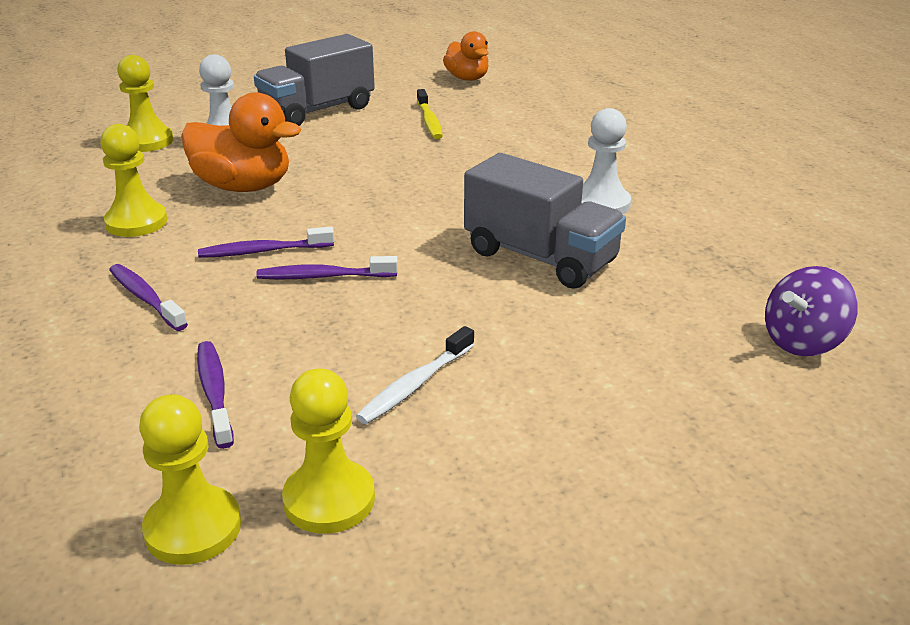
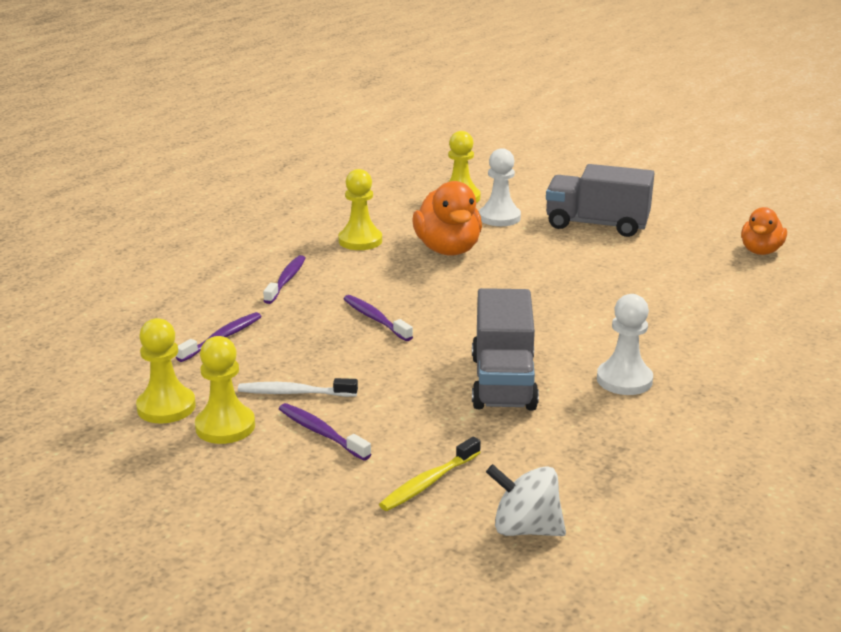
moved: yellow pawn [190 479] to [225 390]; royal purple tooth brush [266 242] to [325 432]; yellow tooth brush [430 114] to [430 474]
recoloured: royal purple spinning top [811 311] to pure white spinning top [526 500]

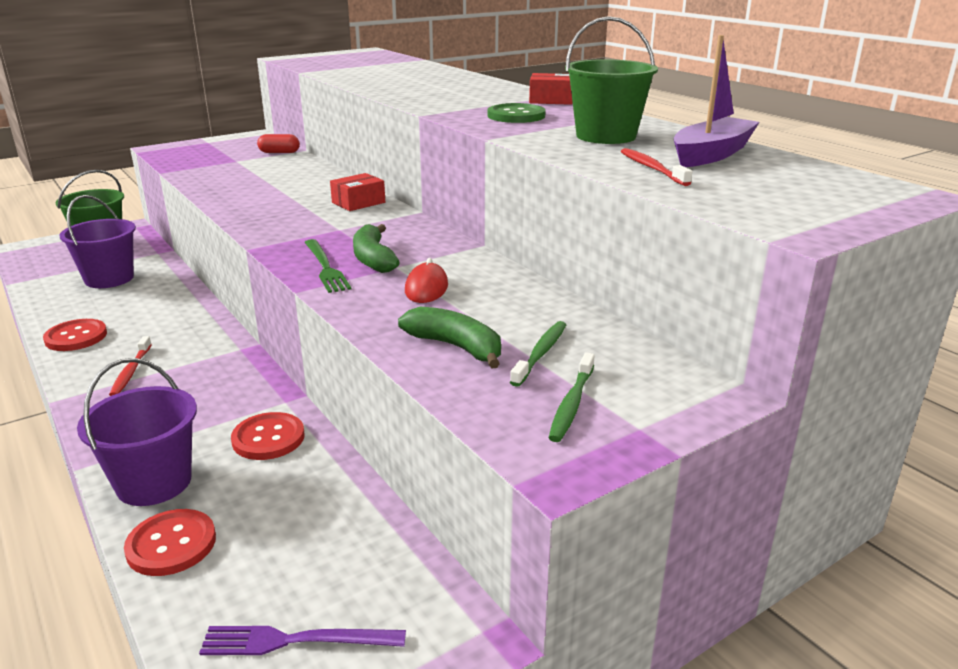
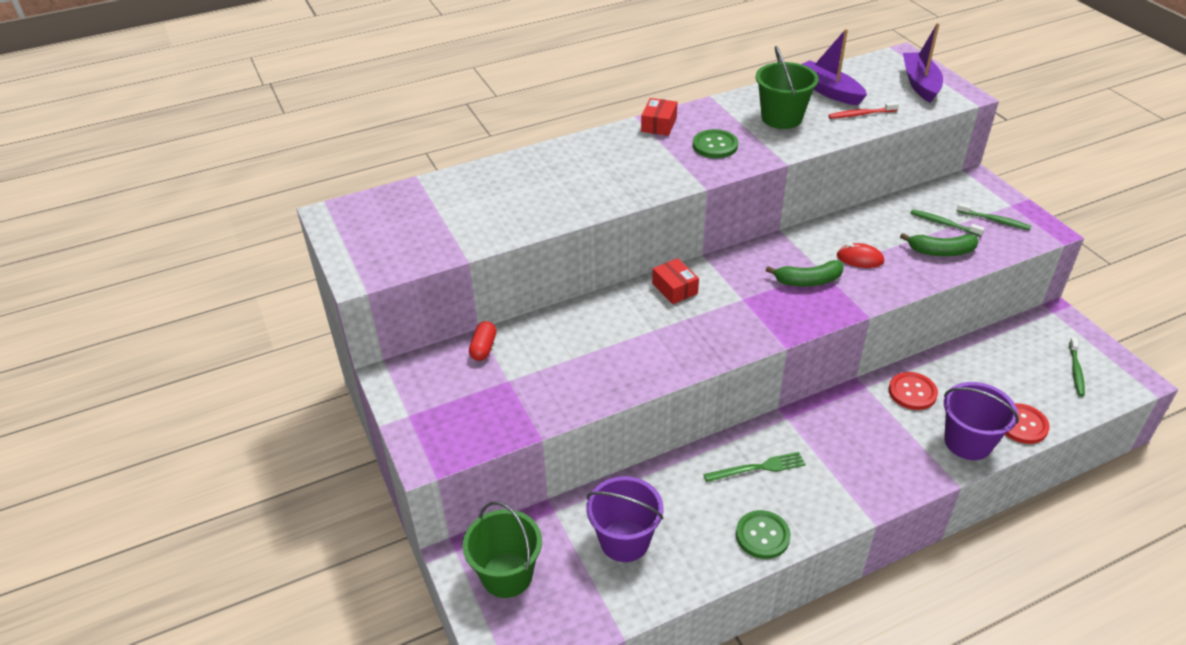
removed: red tooth brush [130 366]
added: royal purple sailboat [923 63]
moved: leaf-green table fork [327 266] to [754 467]
replaced: royal purple table fork [302 640] to leaf-green tooth brush [1077 367]
recoloured: red button [75 335] to leaf-green button [763 534]
turned: leaf-green banana fruit [449 338] = [939 244] 135 degrees counterclockwise

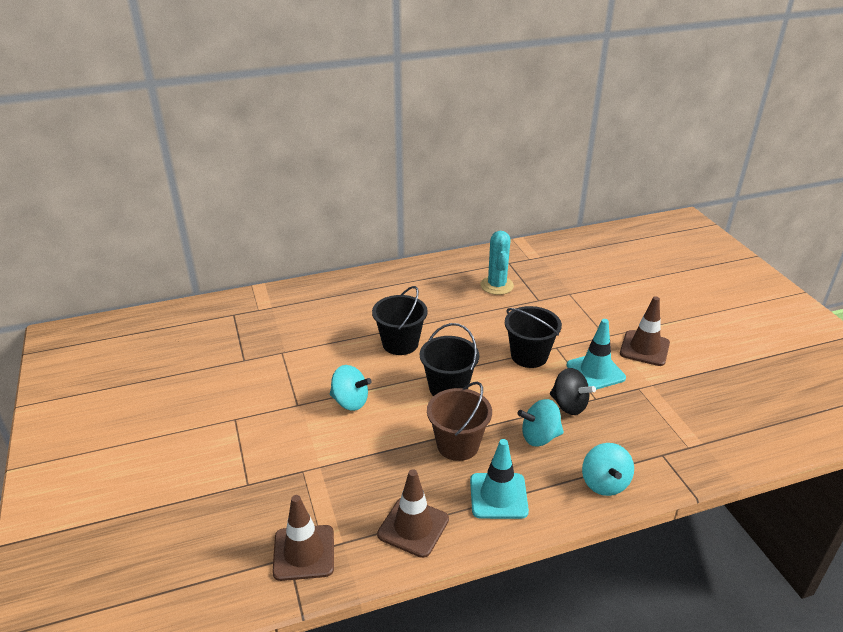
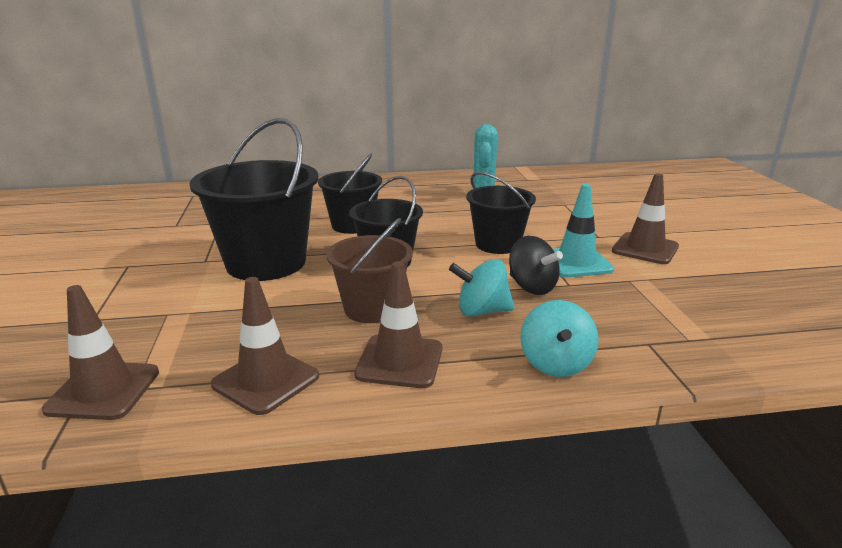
replaced: aqua spinning top [351 388] to black bucket [254 199]
recoloured: aqua safety cone [499 479] to brown safety cone [398 325]

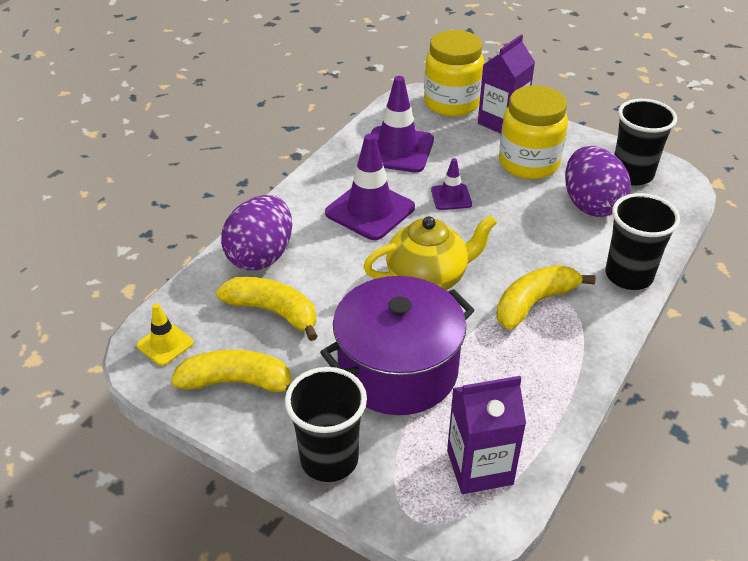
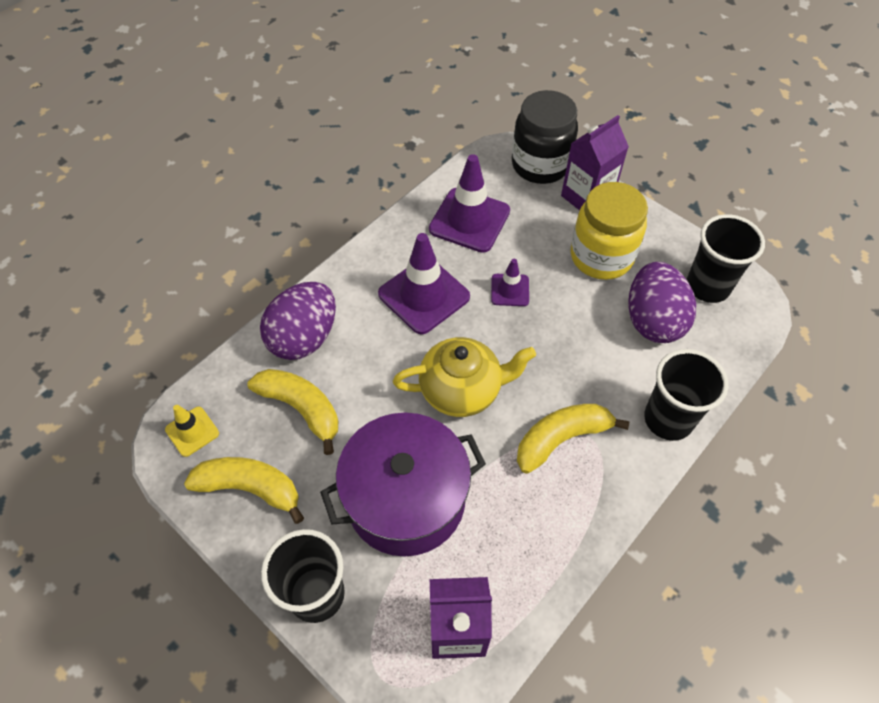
recoloured: yellow preserve jar [454 73] to black preserve jar [545 137]

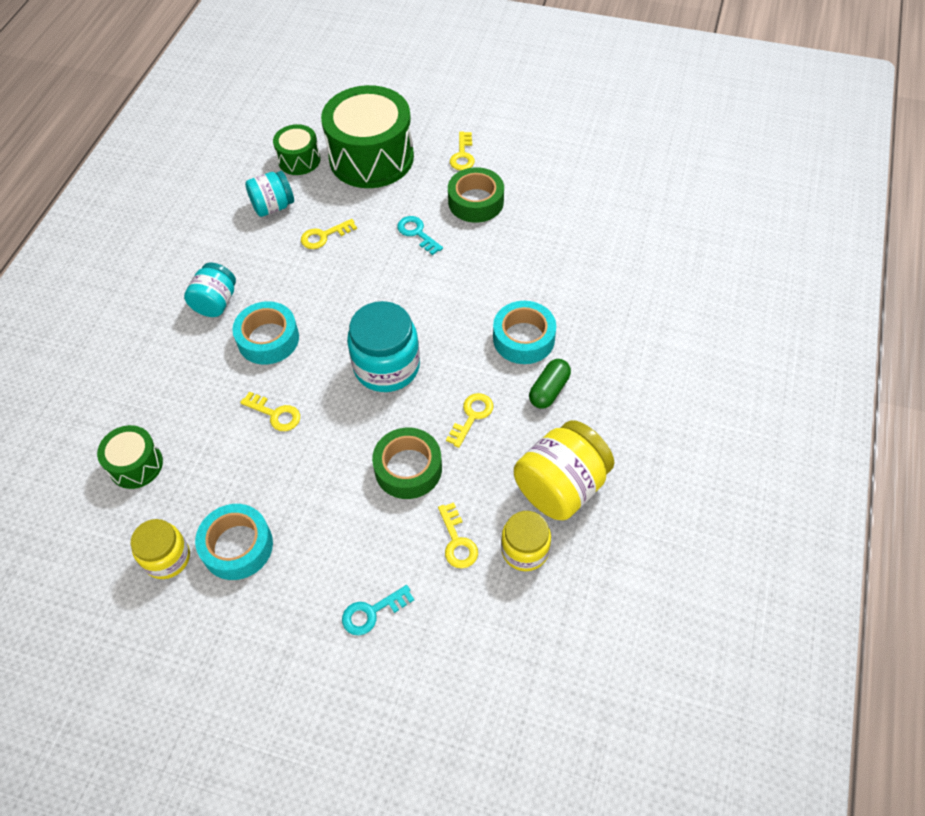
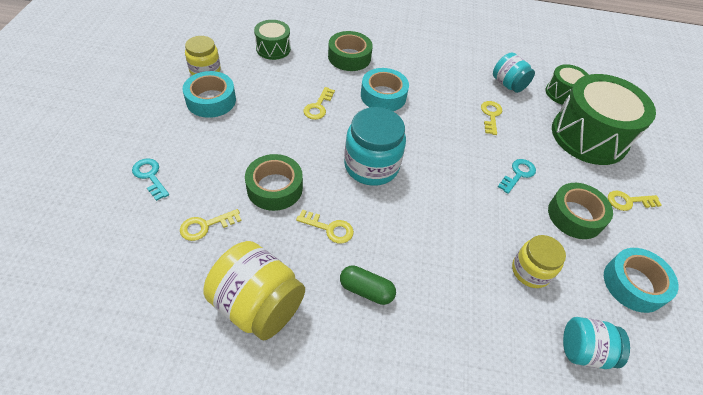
added: leaf-green tape [350 51]
moved: aqua preserve jar [210 290] to [596 343]; aqua tape [524 332] to [641 280]; yellow preserve jar [526 541] to [539 261]
turned: yellow key [329 234] = [491 118] 45 degrees clockwise

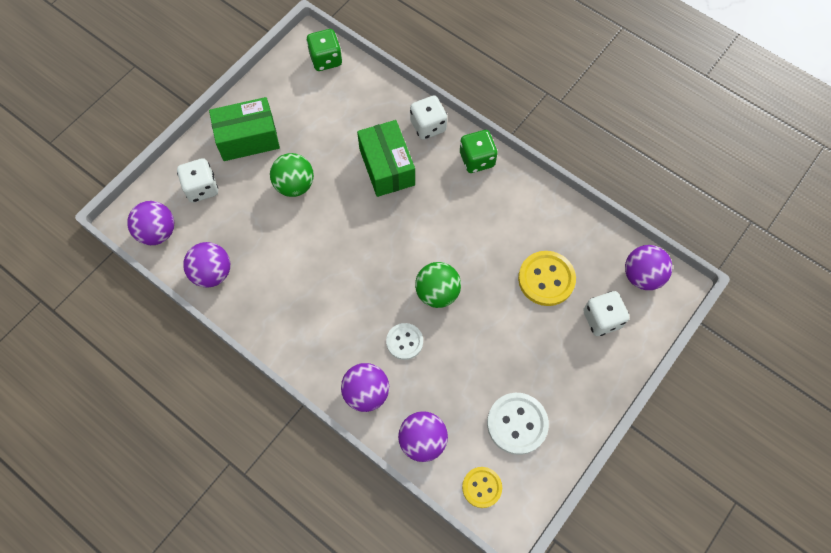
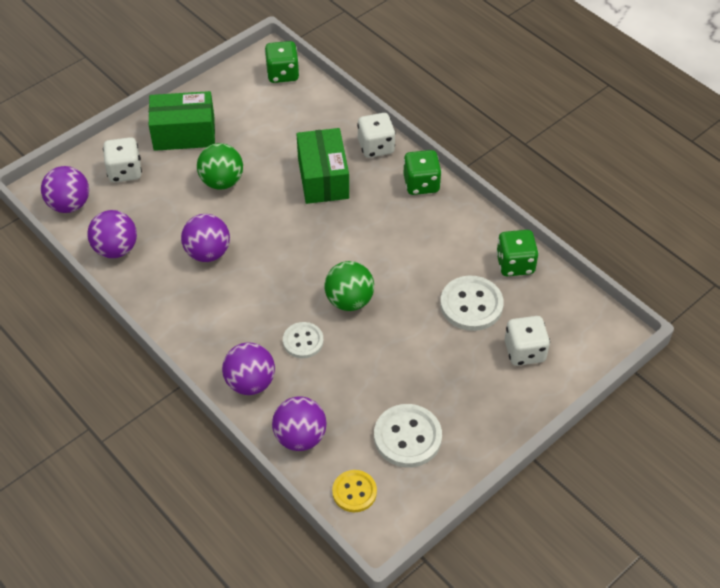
added: leaf-green dice [517 253]
moved: royal purple sphere [648 267] to [205 238]
recoloured: yellow button [547 278] to pure white button [472 303]

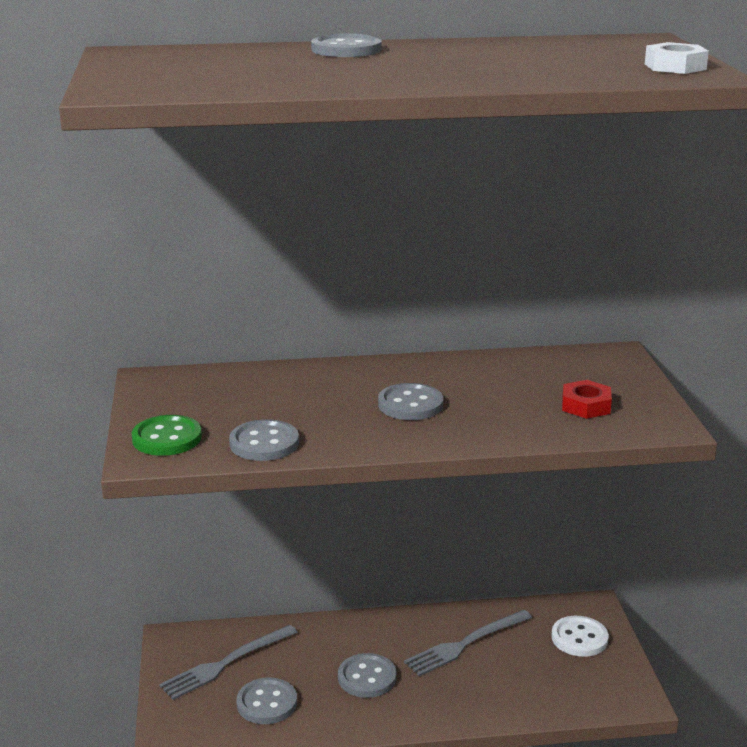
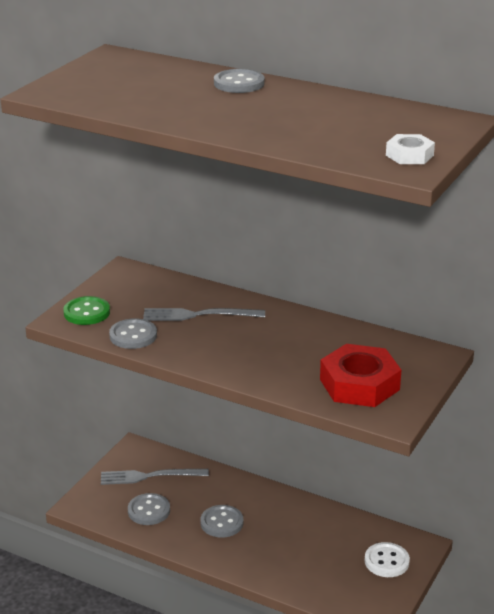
removed: grey button [410 401]
moved: grey table fork [468 643] to [204 314]
resized: red hexagon nut [587 399] = [360 375] x1.92

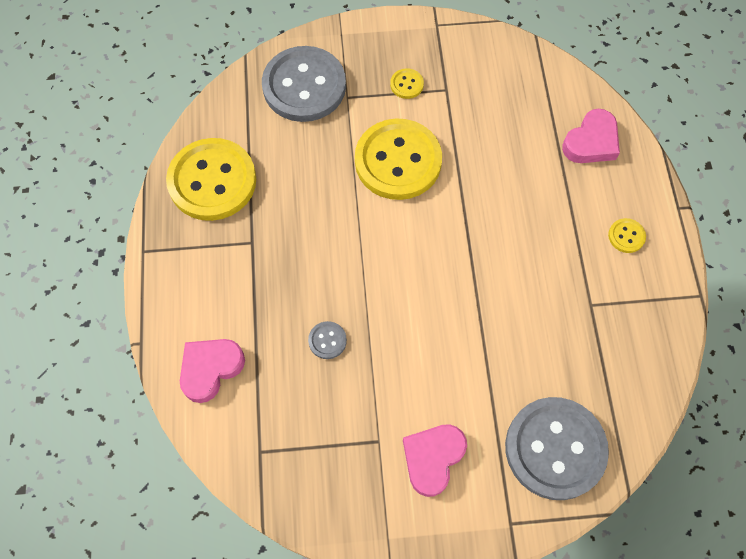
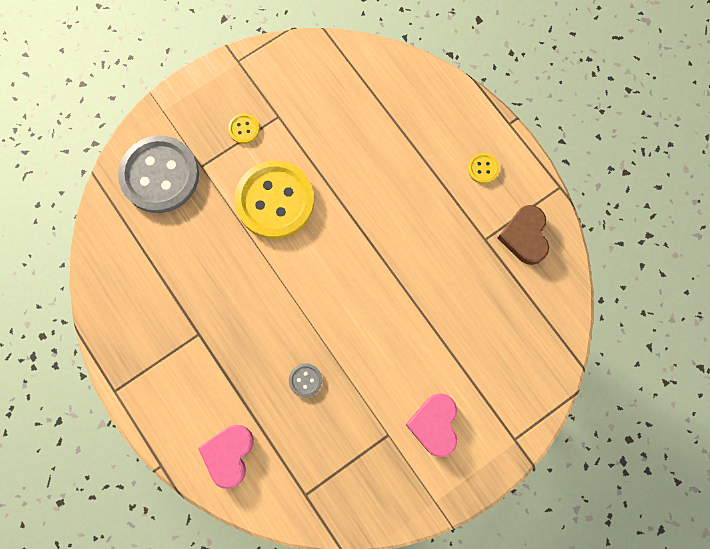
removed: yellow button [211 179]; grey button [557 448]; rosy heart [591 136]
added: brown heart [523 235]

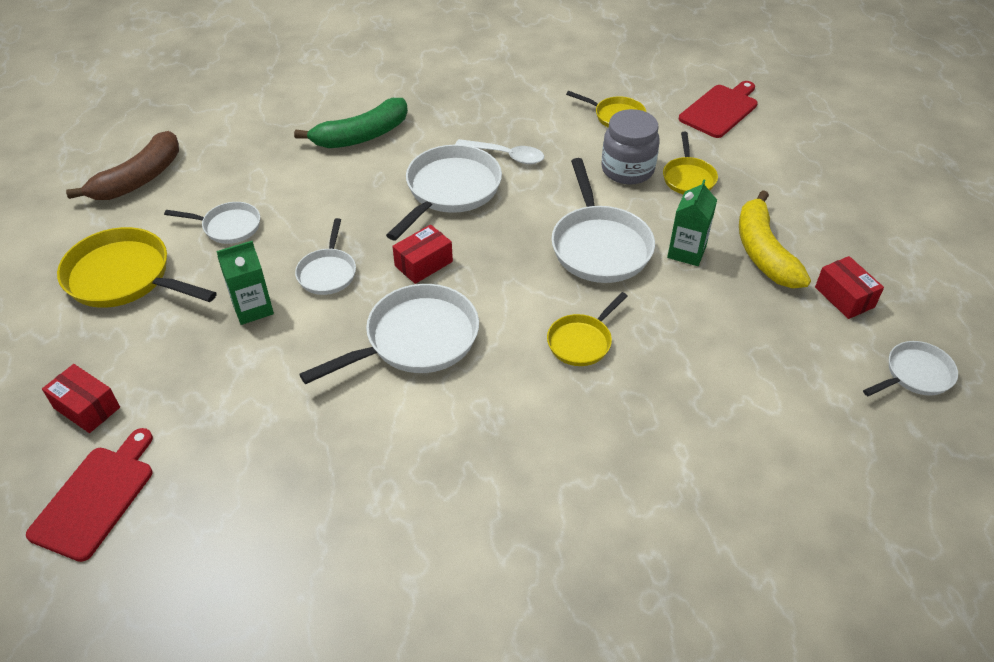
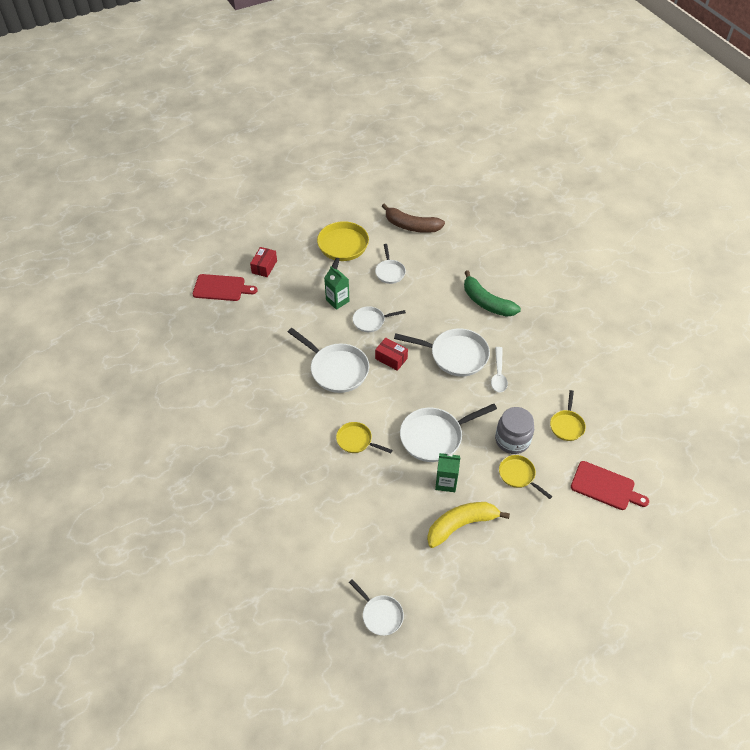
removed: red package [849 287]
turned: yellow pan [690 163] = [526 477] 60 degrees clockwise

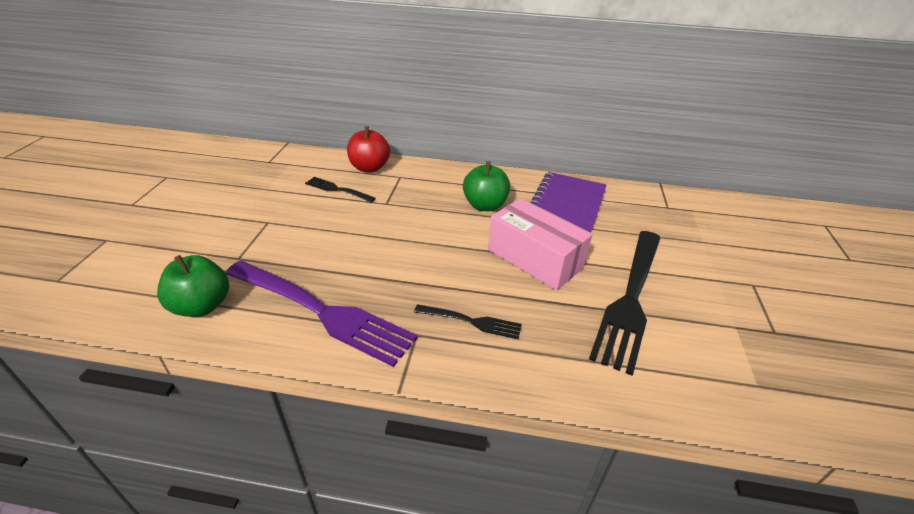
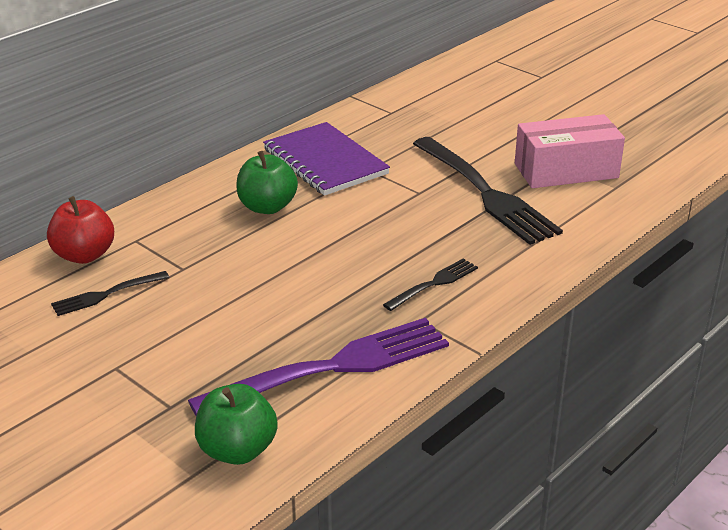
moved: rosy package [540 244] to [570 151]

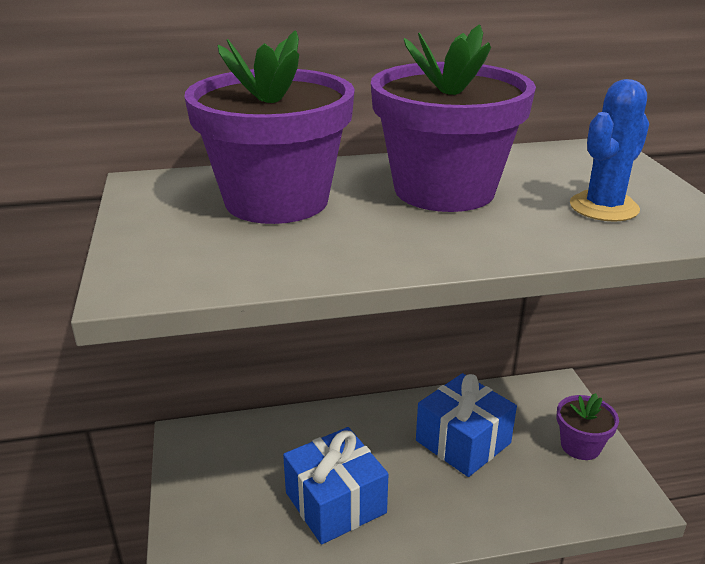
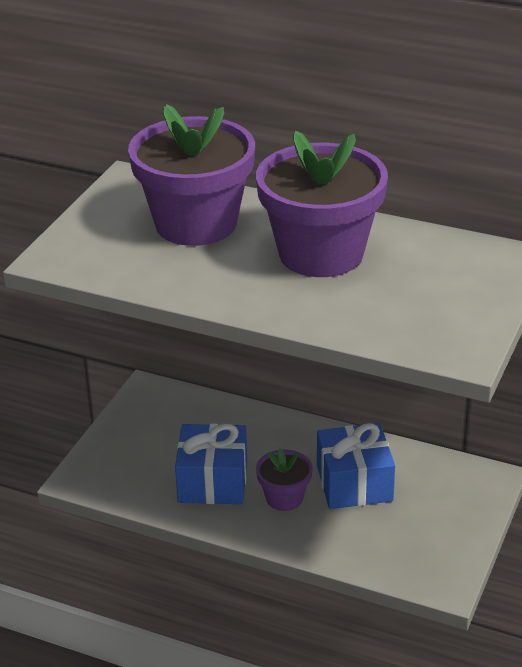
removed: blue prickly plant [609 150]
moved: royal purple potted plant [588 426] to [284 479]

